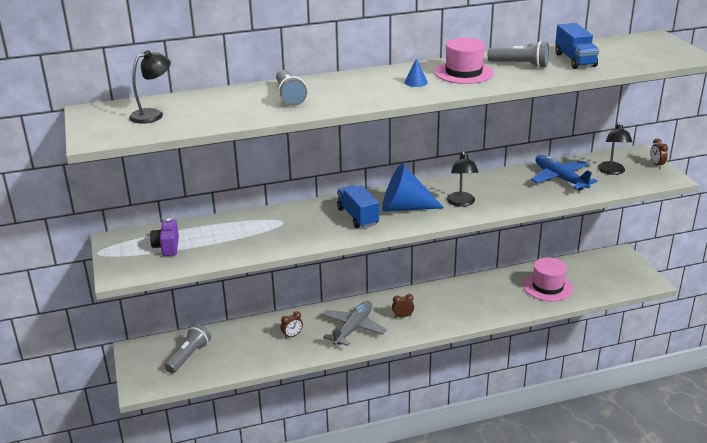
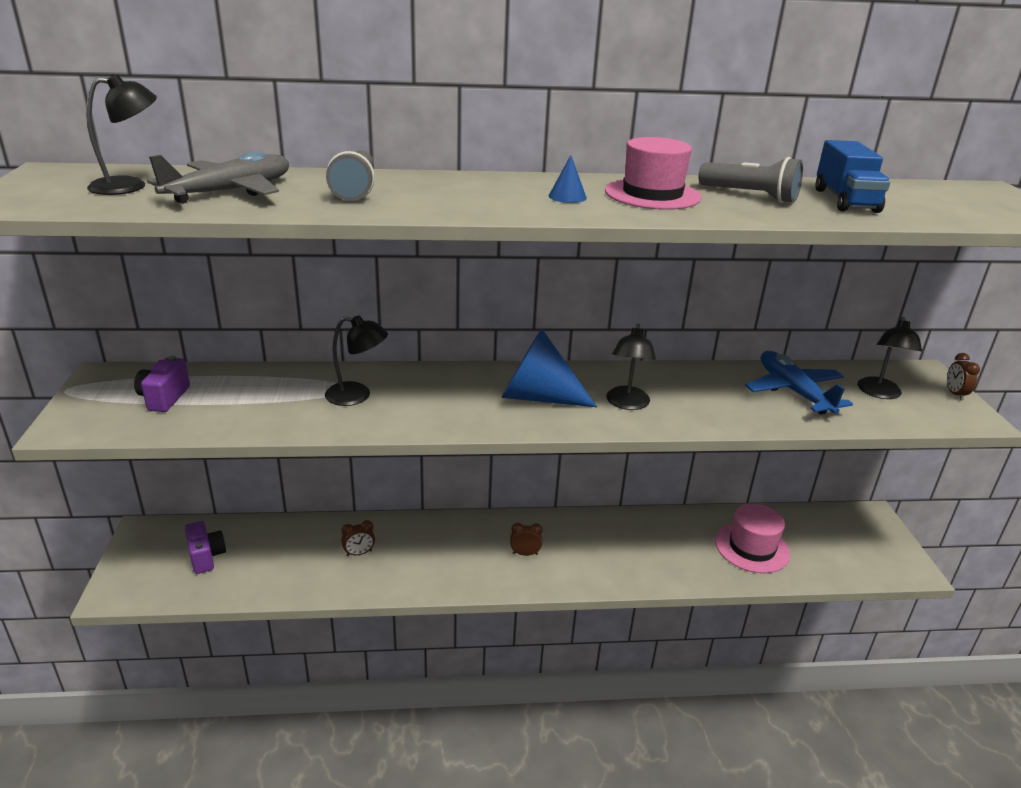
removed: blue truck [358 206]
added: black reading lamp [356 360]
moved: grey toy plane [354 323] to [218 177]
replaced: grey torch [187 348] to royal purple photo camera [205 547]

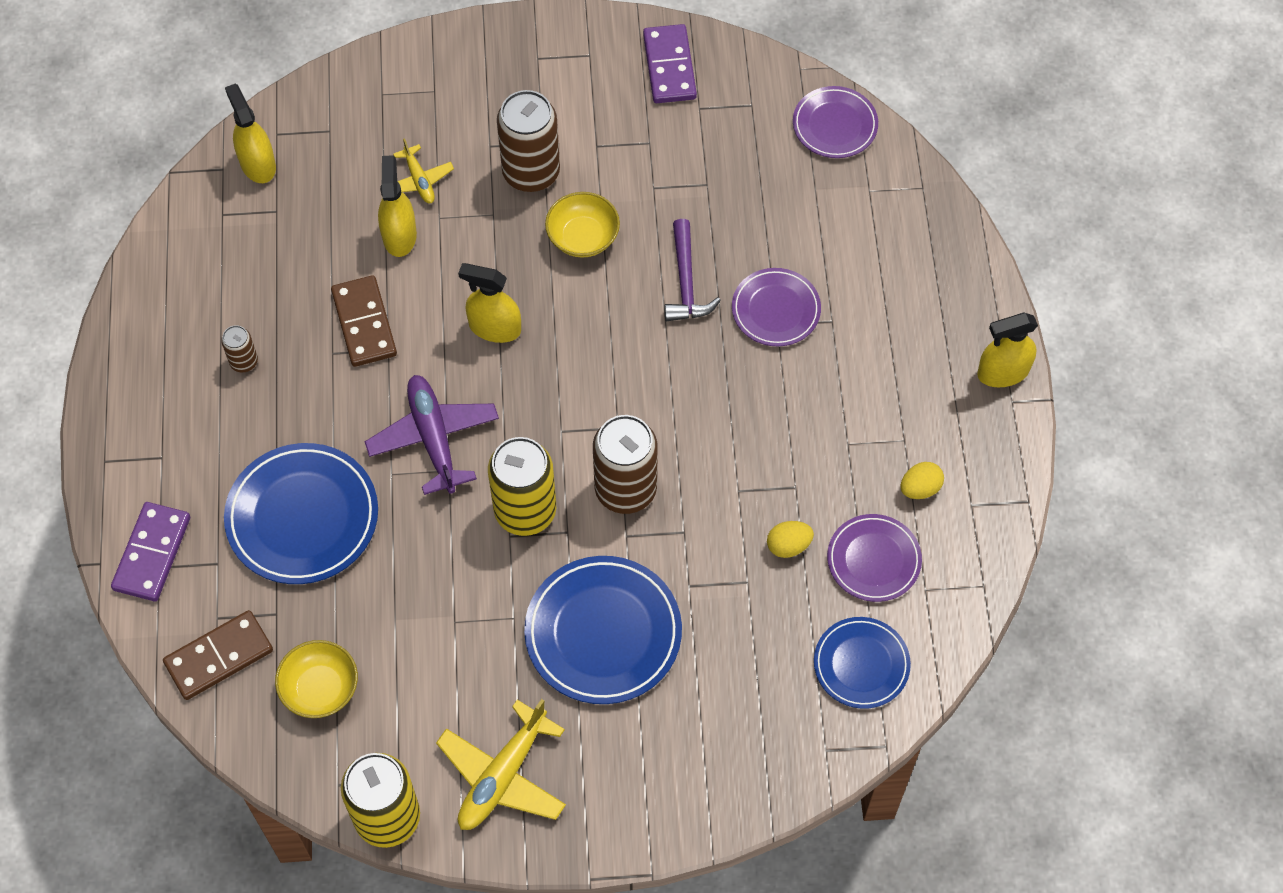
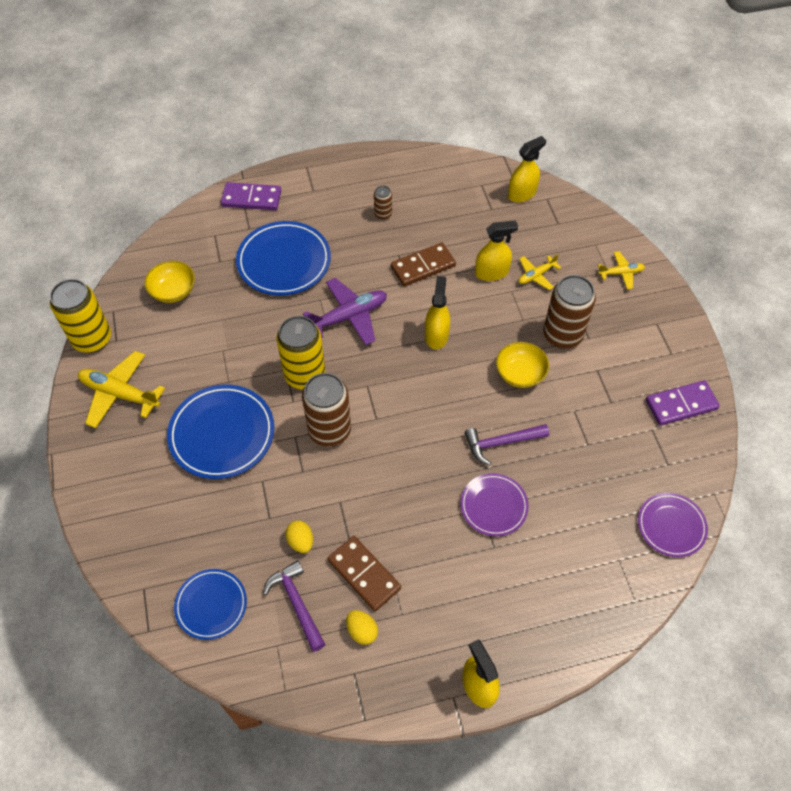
added: yellow toy plane [621 270]
moved: brown domino piece [218 655] to [364 573]
replaced: royal purple dinner plate [874 558] to royal purple carpenter's hammer [294 606]

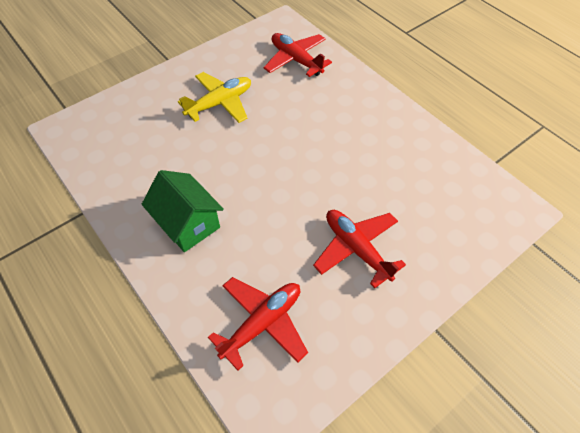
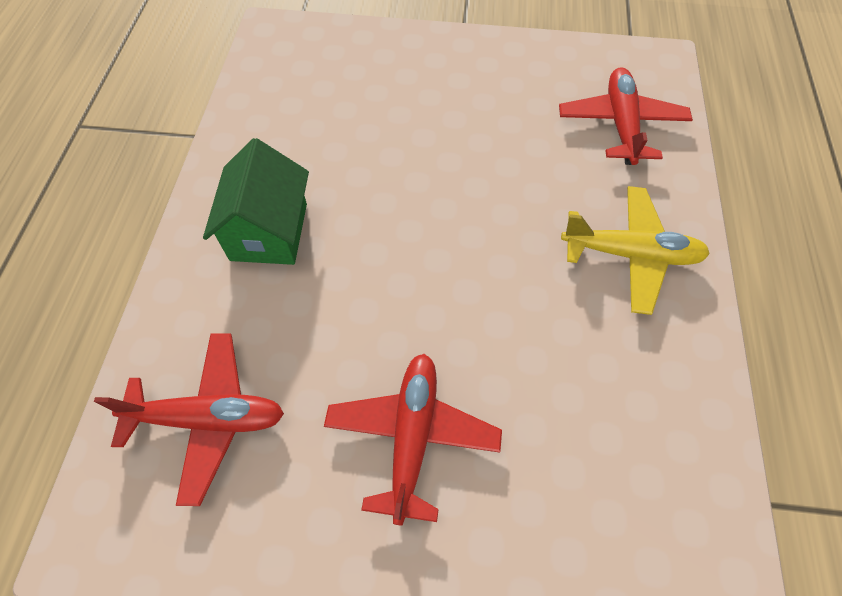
moved: yellow toy plane [214 97] to [635 250]

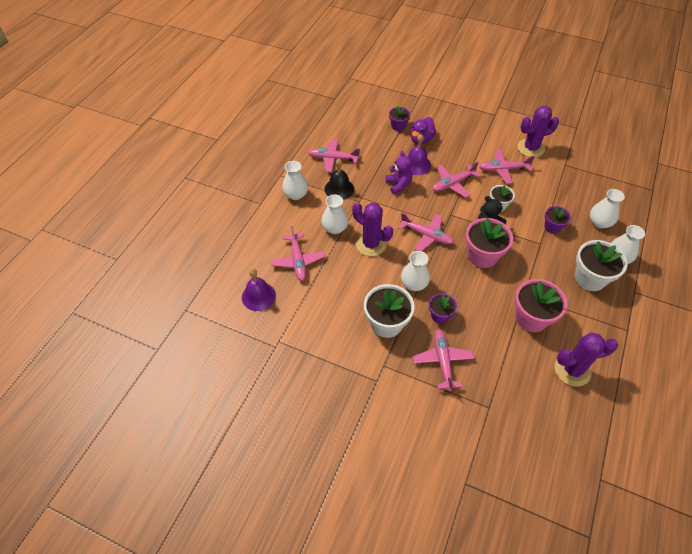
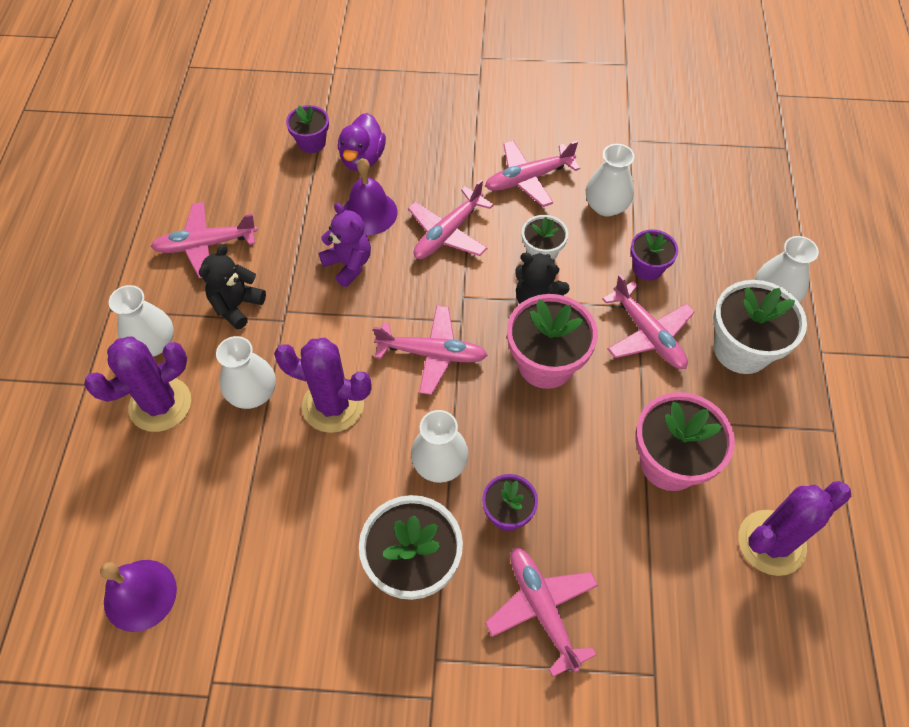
moved: rosy toy plane [298 253] to [648 321]; royal purple prickly plant [538 132] to [137 384]; pure white flower vase [607 209] to [610 180]
replaced: black school bell [339 179] to black stuffed bear [232 287]

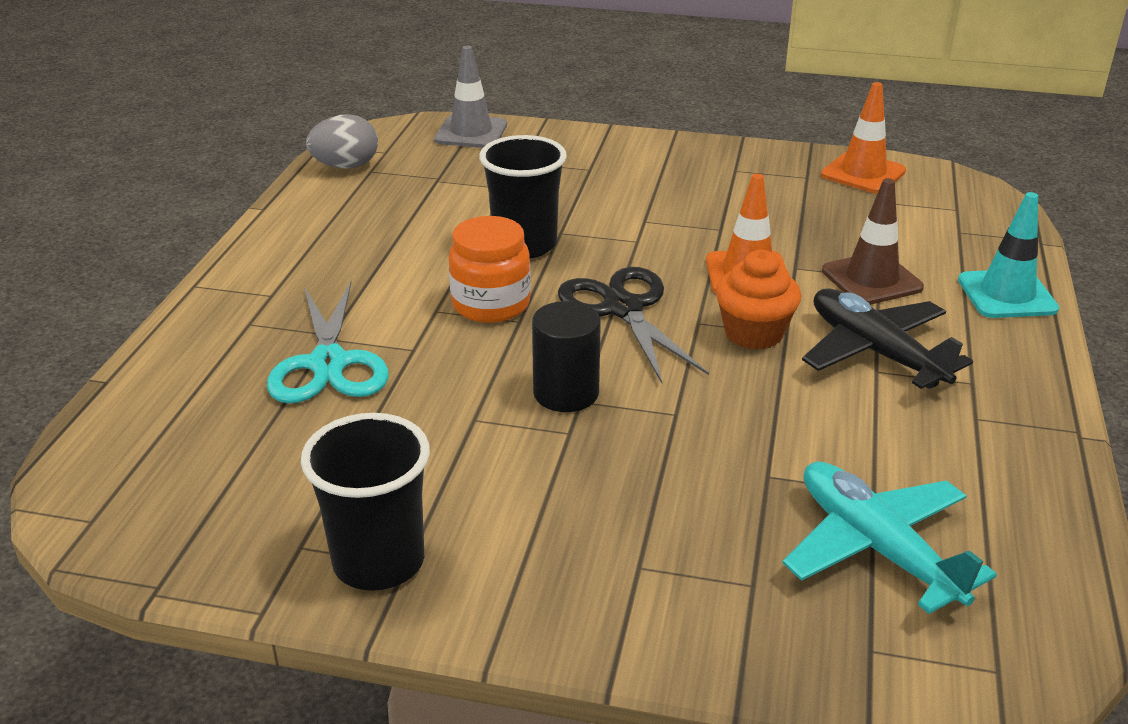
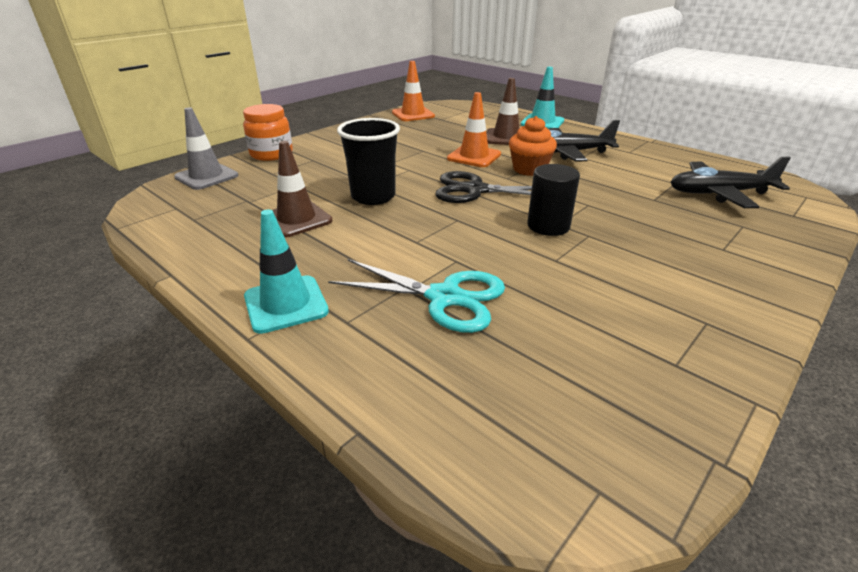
removed: black cup [365 502]; grey egg shape [342 141]
added: aqua safety cone [286 272]; brown safety cone [302 189]
moved: orange preserve jar [490 269] to [268 132]
recoloured: aqua toy plane [890 537] to black toy plane [731 182]

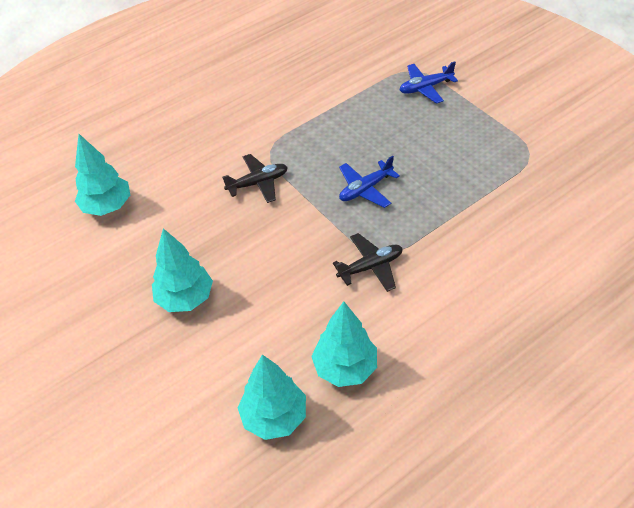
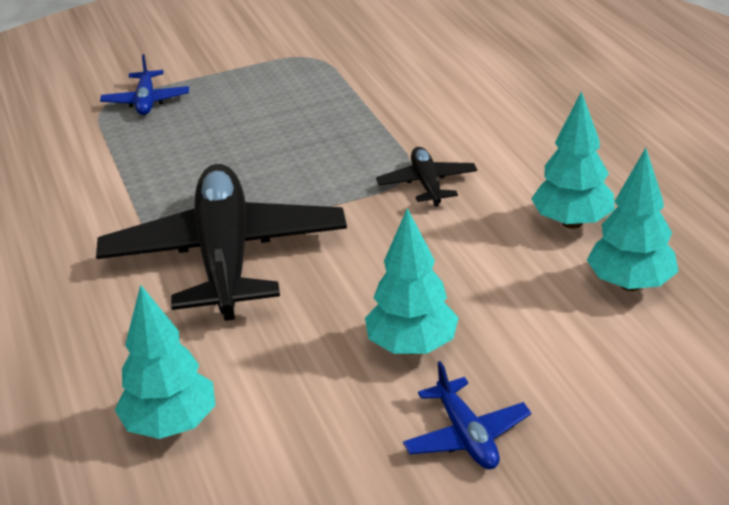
moved: blue toy plane [369 182] to [467 415]
resized: black toy plane [255 178] = [221 242] x2.27

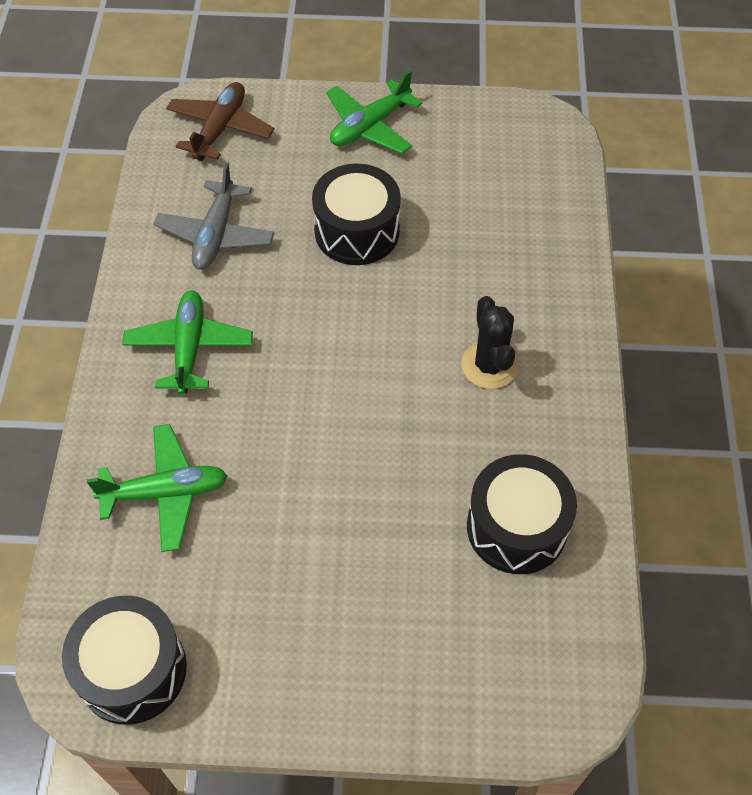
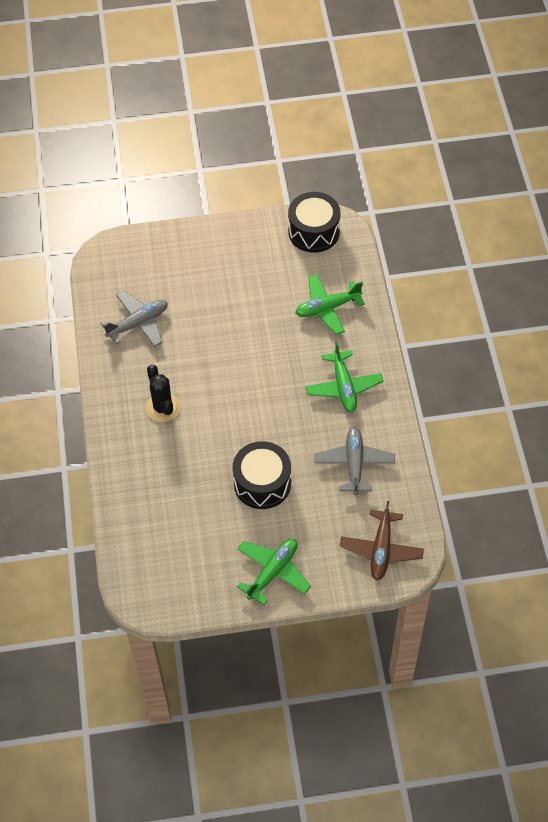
replaced: black toy drum [522 514] to grey toy plane [134 319]

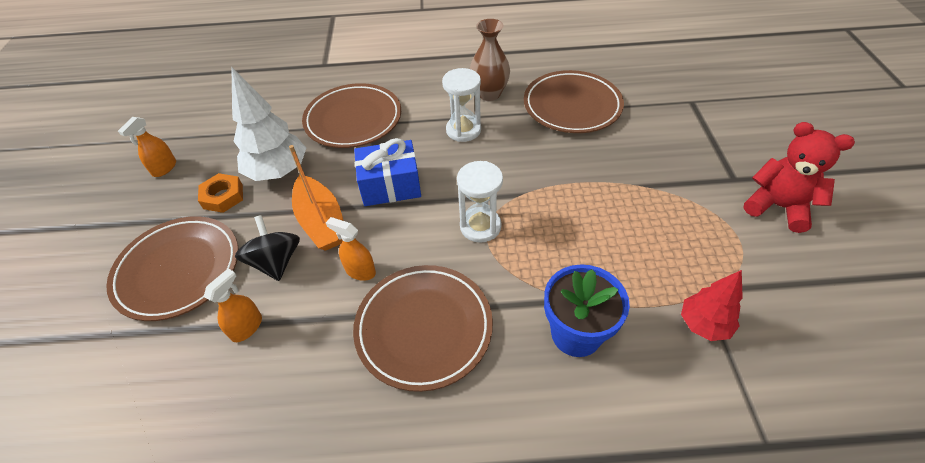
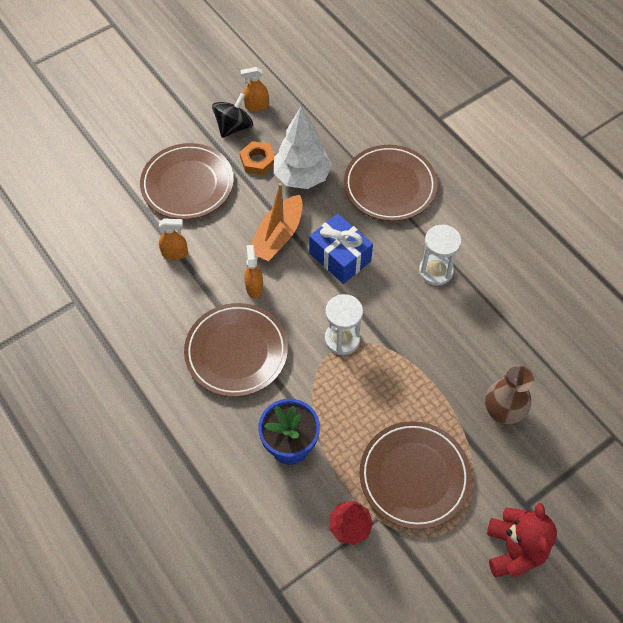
moved: black spinning top [267 248] to [232 115]; brown flower vase [490 60] to [509 394]; brown dinner plate [574 101] to [415 475]

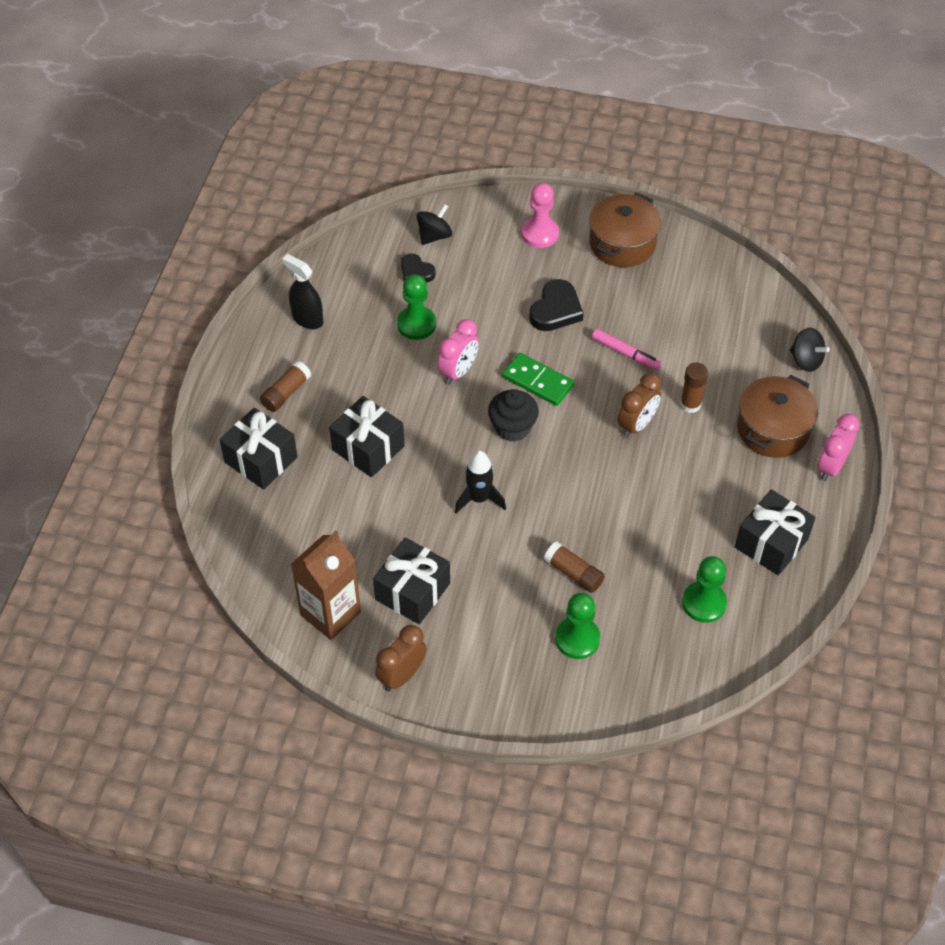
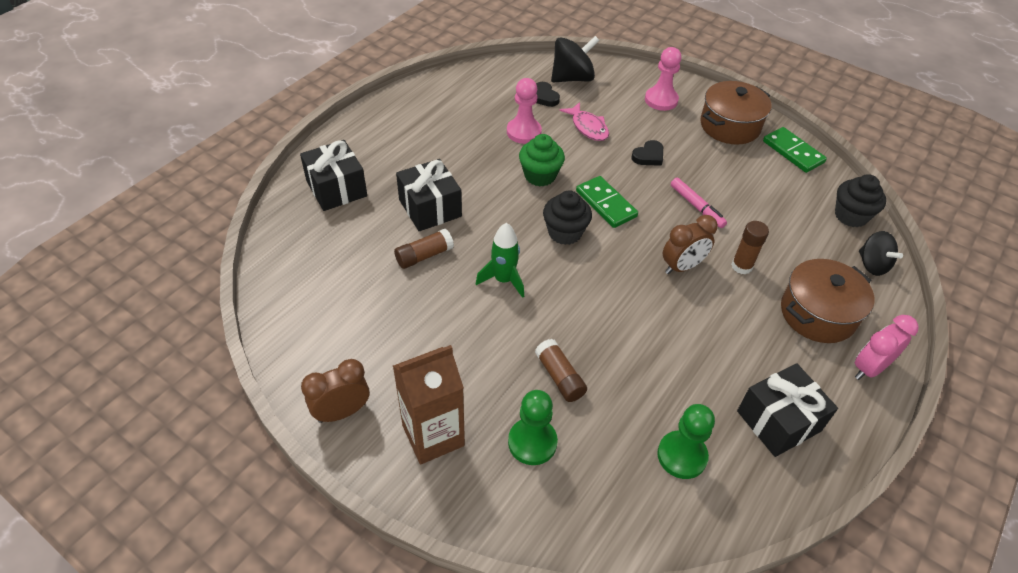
removed: black spray bottle [302 291]; black wrapped gift [411 580]
added: rosy fish [584 121]; leaf-green domino piece [795 150]; black fairy cake [860 200]
moved: brown glue [285 386] to [424 249]; brown carton [326 585] to [429 404]
replaced: rosy clock [458 352] to leaf-green fairy cake [542 160]
recoloured: leaf-green pawn [416 307] to rosy pawn [524 111]; black spaceship [480 482] to leaf-green spaceship [500 260]
resized: black spinning top [434 224] = [575 59] x1.51; black heart [556 305] = [647 153] x0.64

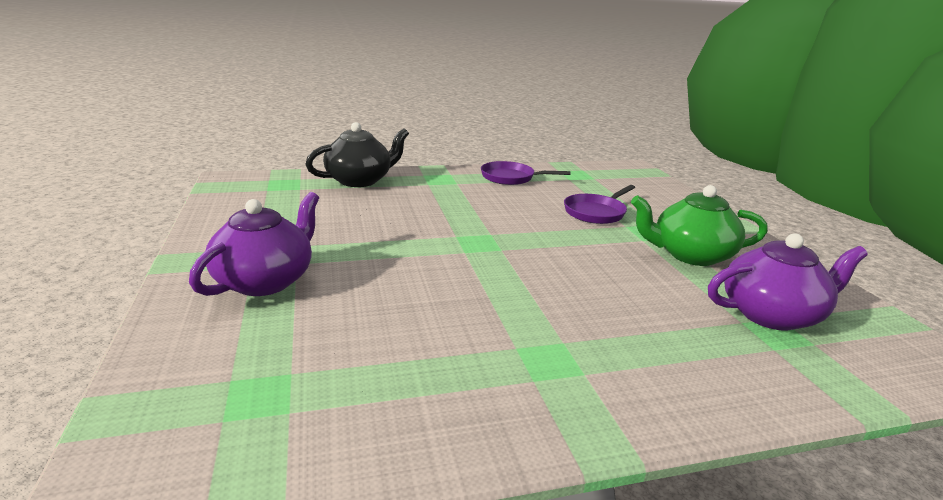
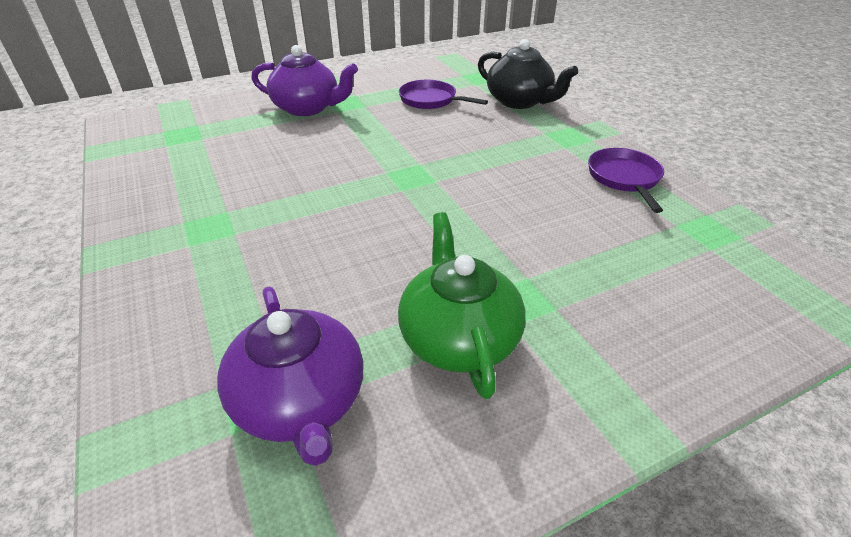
moved: royal purple pan [599 204] to [443 94]

